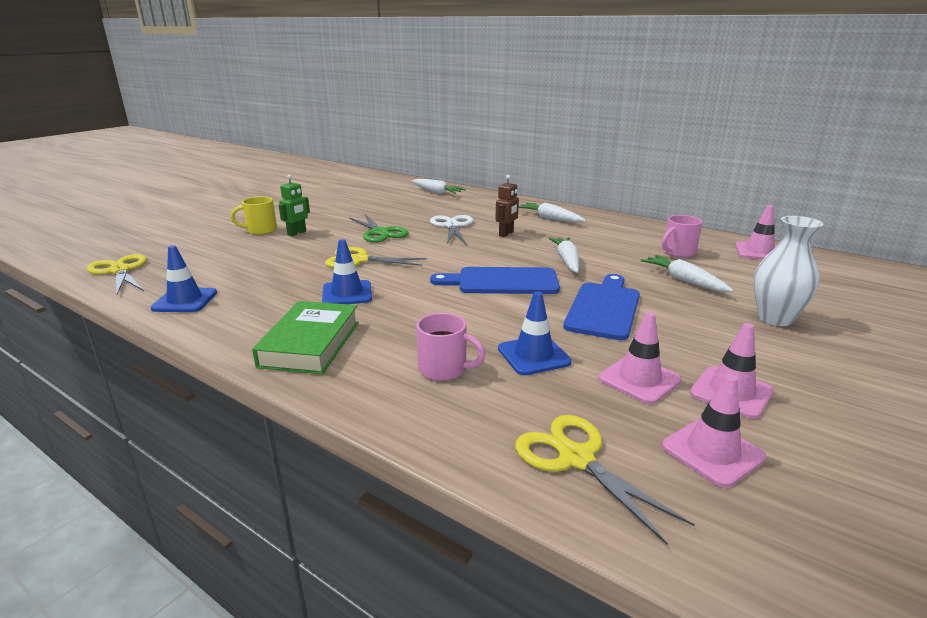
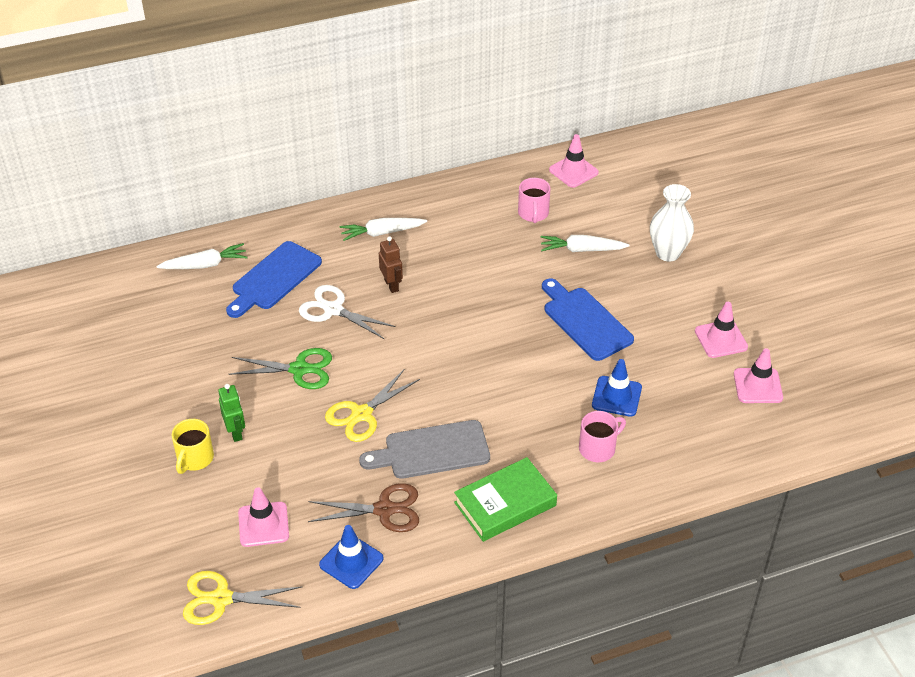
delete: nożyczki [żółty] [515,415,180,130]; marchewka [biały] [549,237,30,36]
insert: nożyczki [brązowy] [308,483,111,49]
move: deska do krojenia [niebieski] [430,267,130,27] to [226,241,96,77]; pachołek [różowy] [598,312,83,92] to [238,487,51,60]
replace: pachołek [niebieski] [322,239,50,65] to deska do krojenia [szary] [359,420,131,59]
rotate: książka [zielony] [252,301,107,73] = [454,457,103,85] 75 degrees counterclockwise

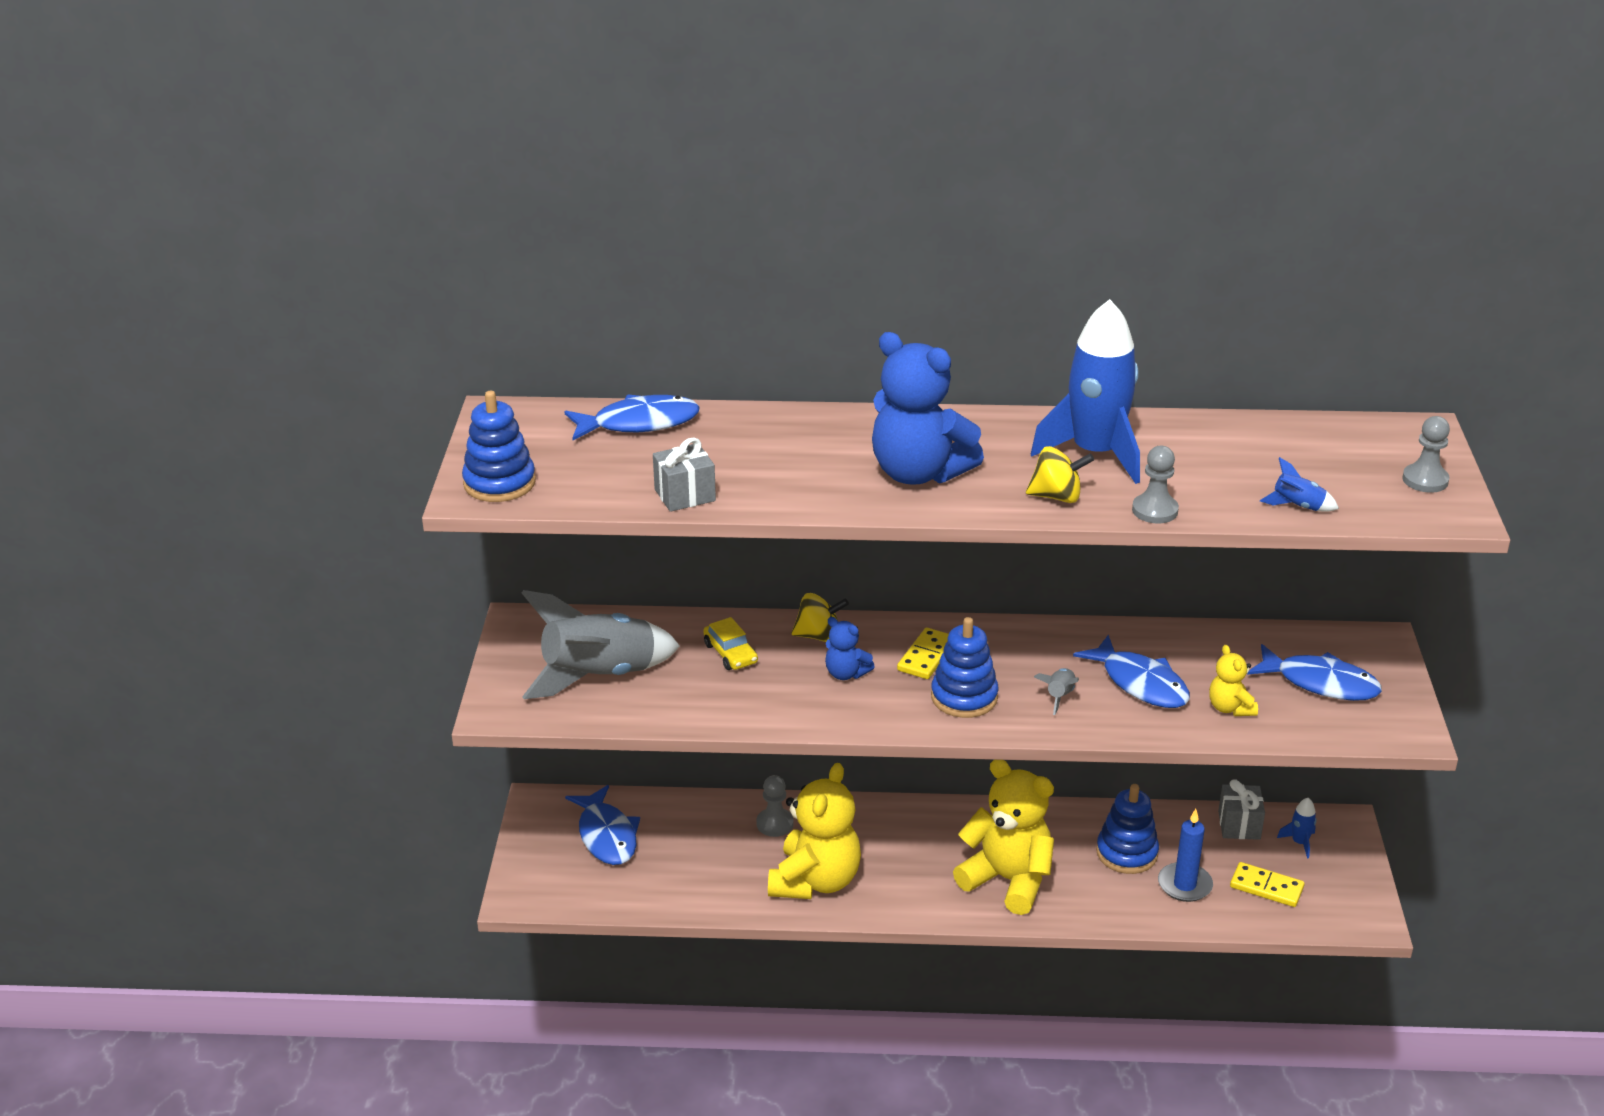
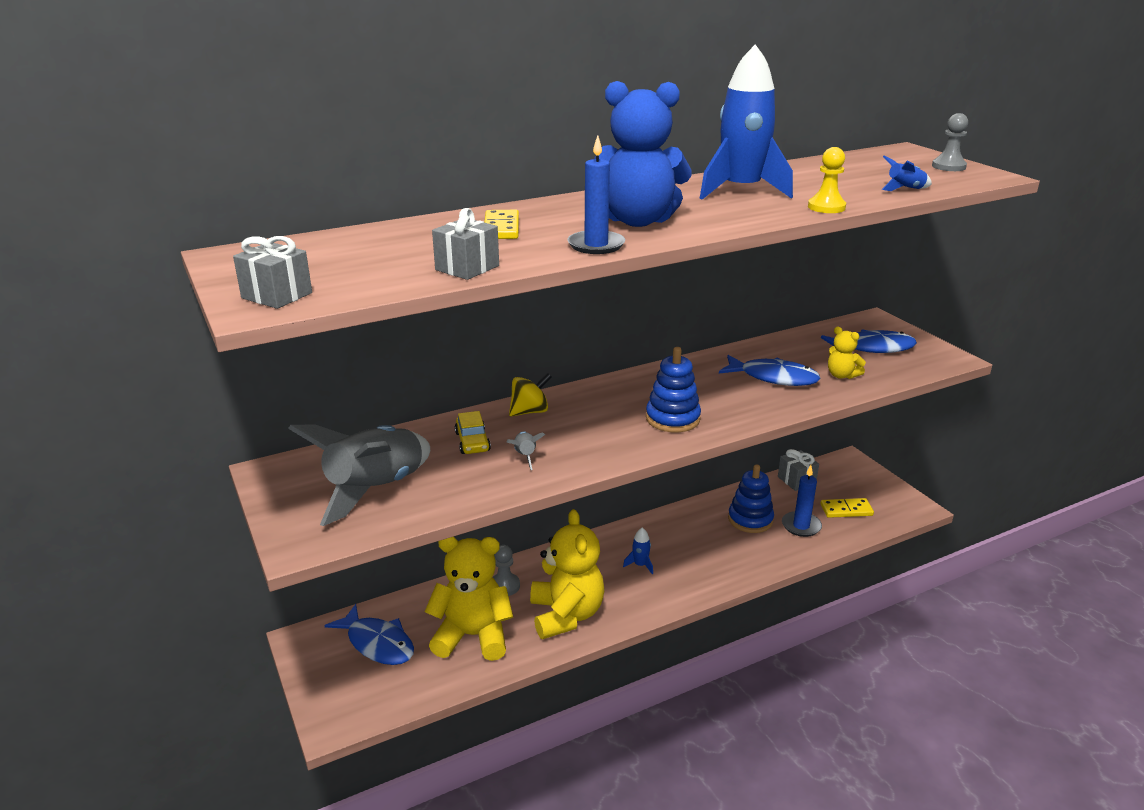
delete: ryba [niebieski] [564,394,135,46]; miś [niebieski] [825,617,50,63]; bączek [żółty] [1026,446,68,57]
insert: świeca [niebieski] [567,135,58,119]
move: kostka domina [żółty] [897,627,52,52] to [484,210,35,29]; miś [żółty] [953,760,101,155] to [425,537,88,124]; rakieta [szary] [1034,668,45,47] to [507,431,38,39]; rakieta [niebieski] [1277,798,40,60] to [623,528,30,47]
replace: zabawka nakładanka [niebieski] [462,391,74,111] to prezent [szary] [233,236,79,73]
recolor: pionek [szary] [1132,446,47,77] to pionek [żółty] [808,147,38,66]
rotate: samochód [żółty] [703,617,55,53] = [455,411,36,43] 45 degrees clockwise

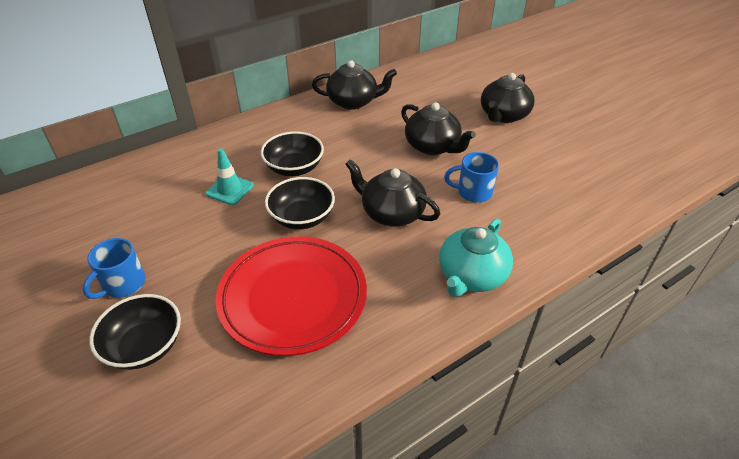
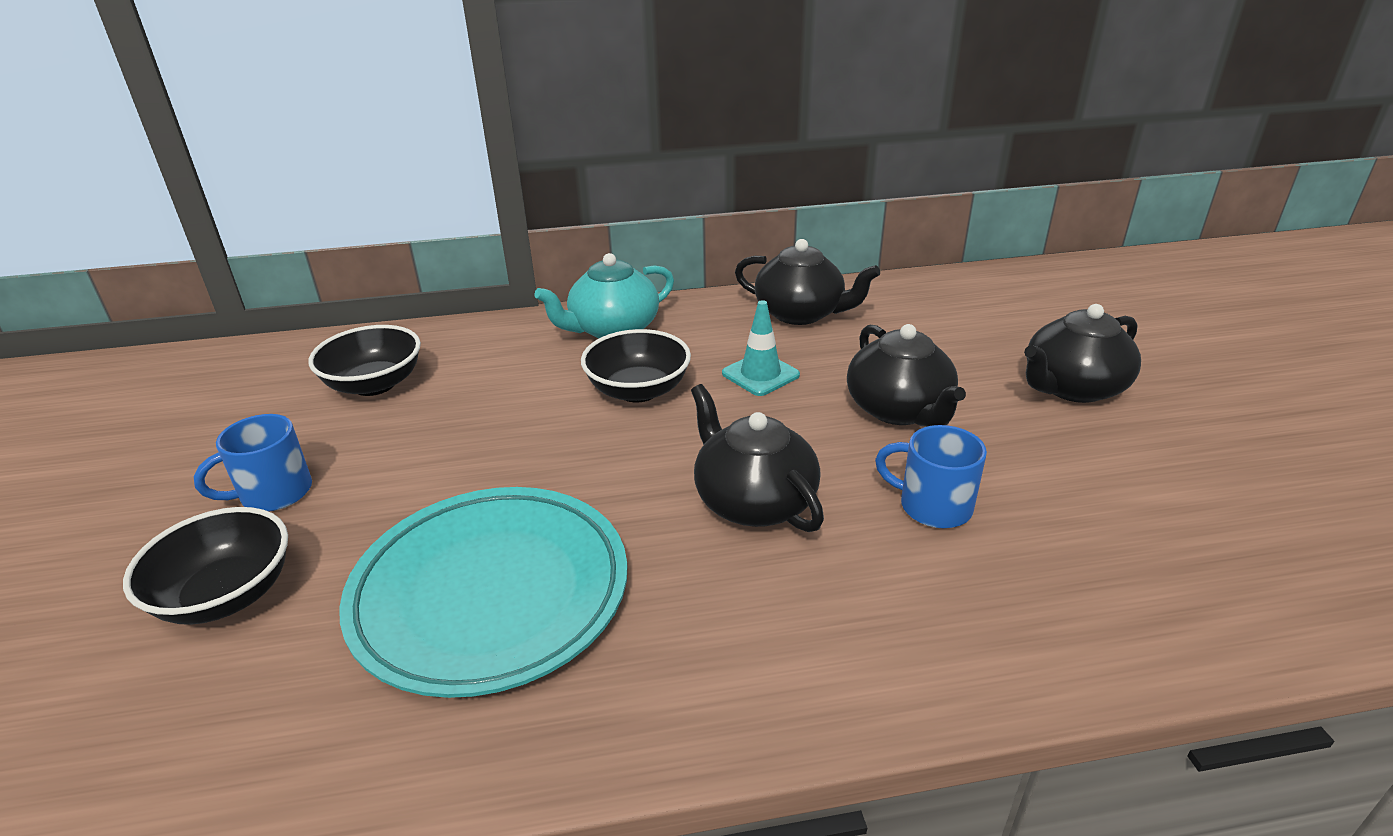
move: pachołek [turkusowy] [206,148,48,57] to [722,300,78,96]; miska [czarny] [265,177,70,52] to [308,325,113,71]; imbryk [turkusowy] [439,218,74,79] to [534,253,140,85]
recolor: talerz [czerwony] [216,236,151,120] to talerz [turkusowy] [339,487,288,211]

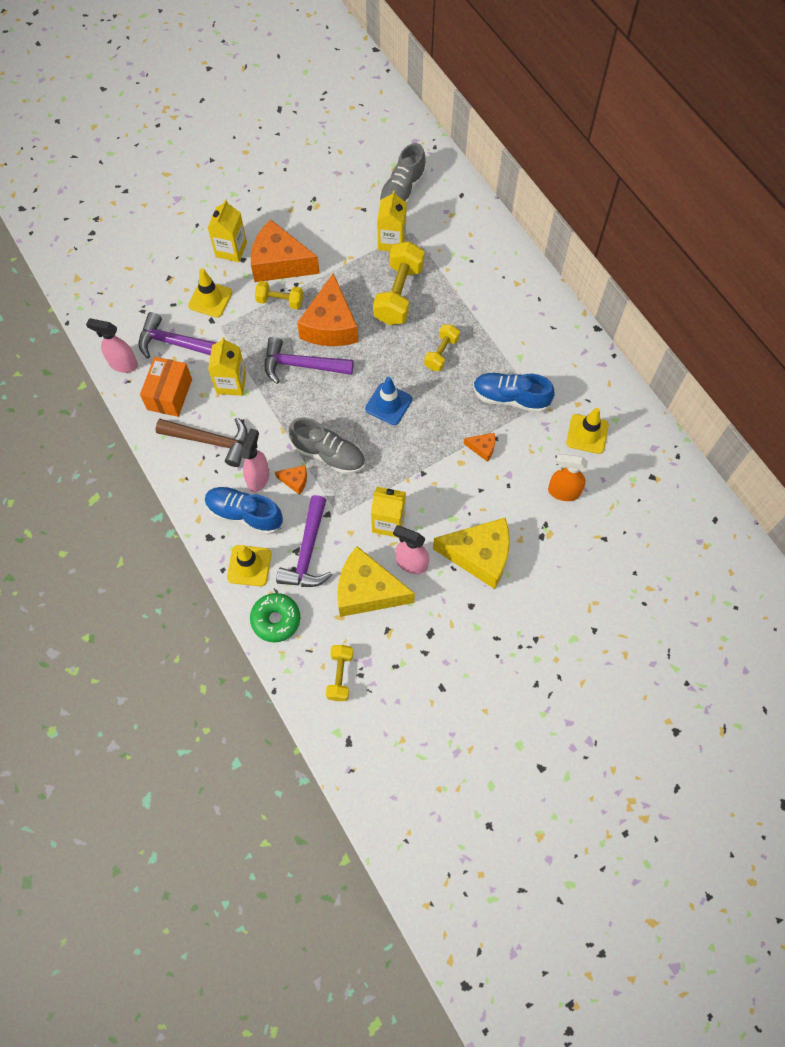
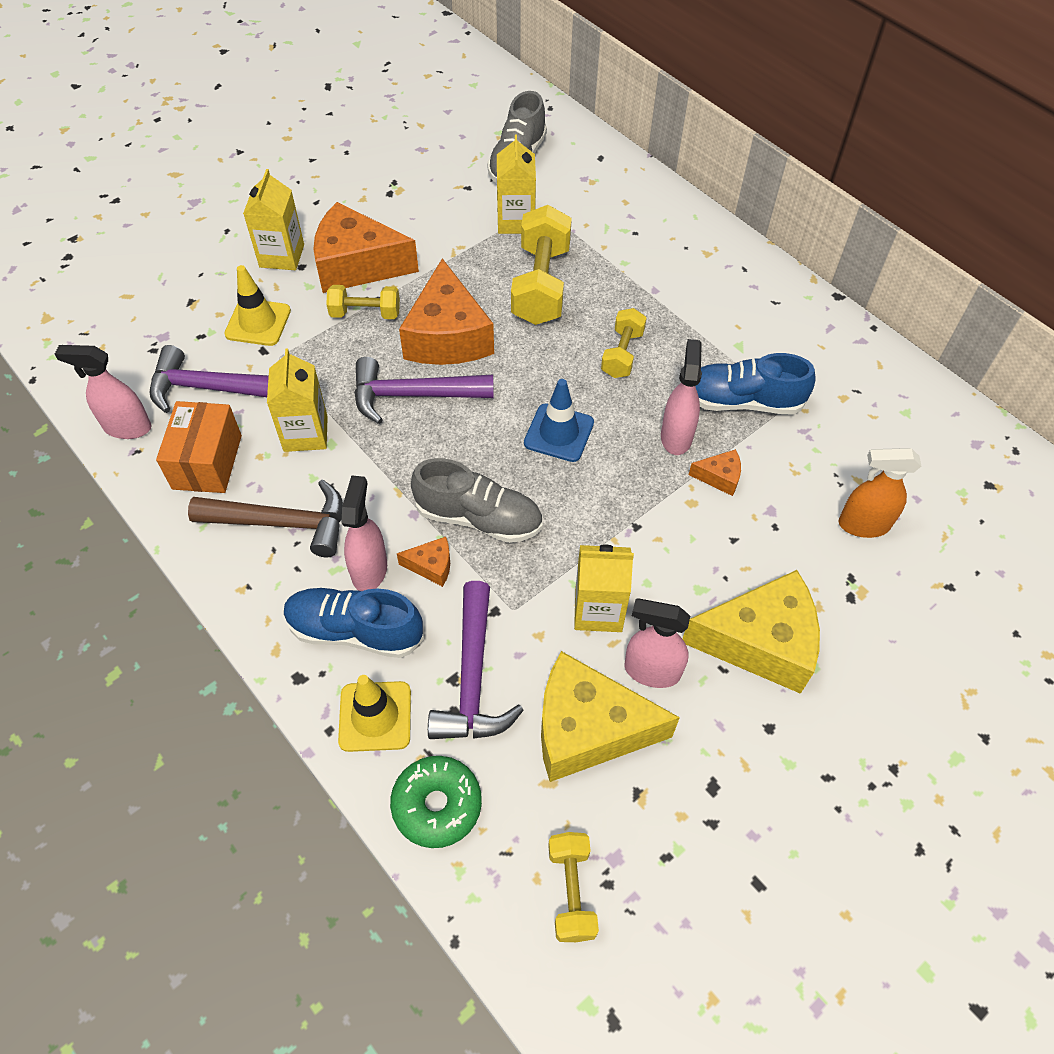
delete: pachołek [żółty] [566,408,43,46]
insert: spryskiwacz [różowy] [661,339,41,116]

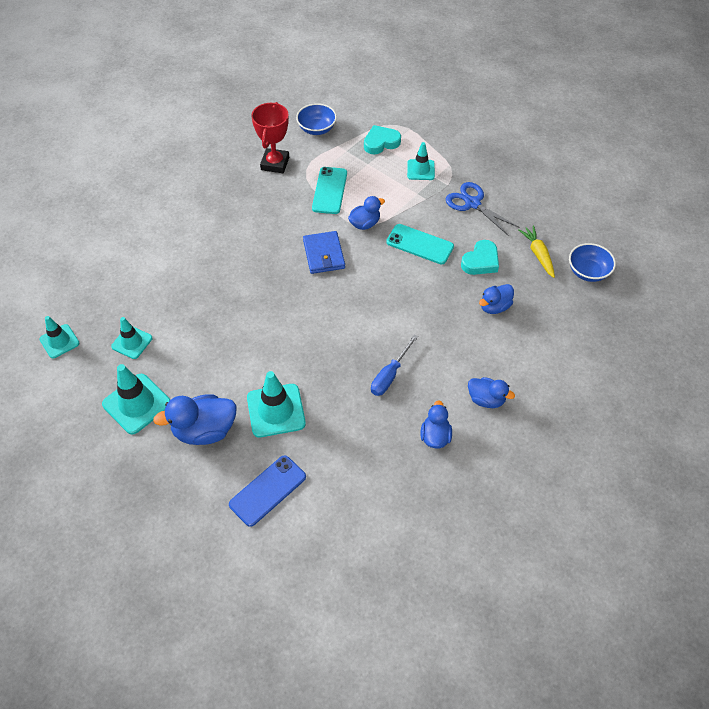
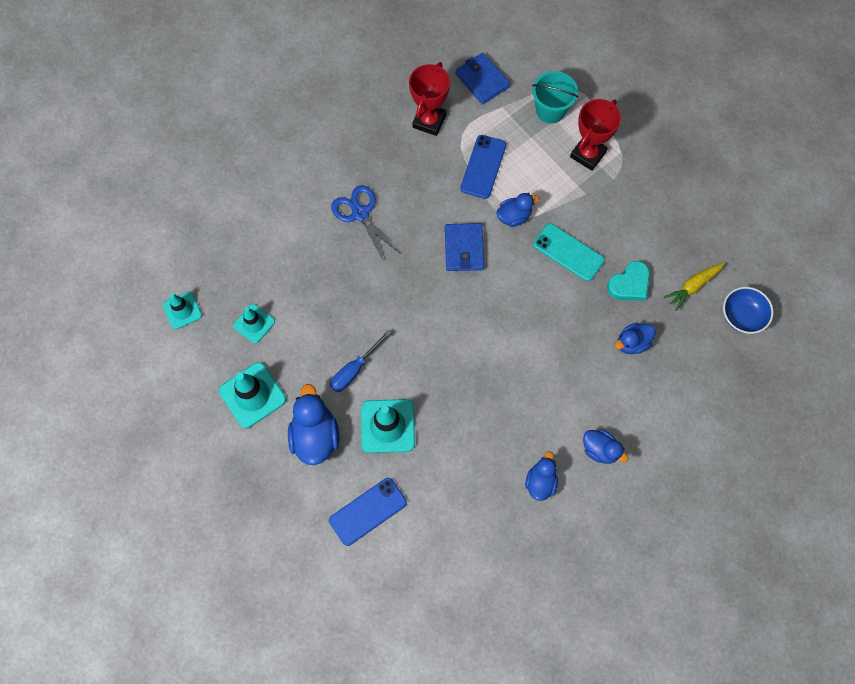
move: śrubokręt [niebieski] [371,334,47,62] to [330,330,61,62]; nożyczki [niebieski] [446,182,74,54] to [331,185,68,76]
replace: miska [niebieski] [296,103,41,32] to portfel [niebieski] [455,53,55,52]; serce [turkusowy] [364,125,37,29] to wiadro [turkusowy] [532,71,46,52]; pachołek [turkusowy] [407,142,28,38] to puchar [czerwony] [570,99,51,72]
recolor: telefon [turkusowy] [312,167,35,47] to telefon [niebieski] [460,135,46,64]
rotate: kaczka [niebieski] [153,394,84,51] = [288,384,51,81] 90 degrees clockwise; marchewka [żółty] [519,226,36,52] = [664,262,61,49] 120 degrees counterclockwise

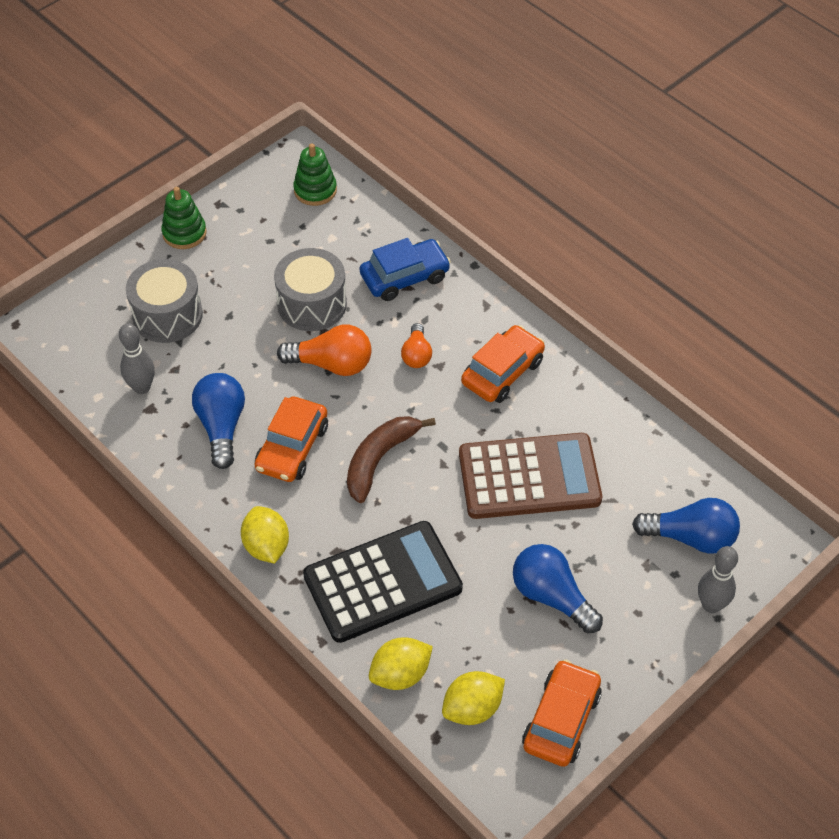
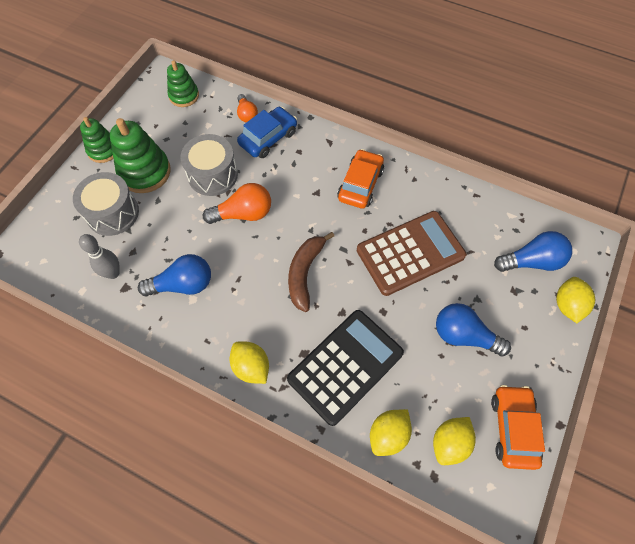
delete: samochód [pomarańczowy] [254,396,74,86]
insert: zabawka nakładanka [zielony] [110,118,61,75]
move: żarówka [pomarańczowy] [401,323,31,45] to [237,94,21,28]
replace: kręgiel [szary] [698,546,40,67] to cytryna [żółty] [556,277,39,46]
rotate: żarówka [niebieski] [192,373,53,96] = [138,254,73,43] 105 degrees clockwise

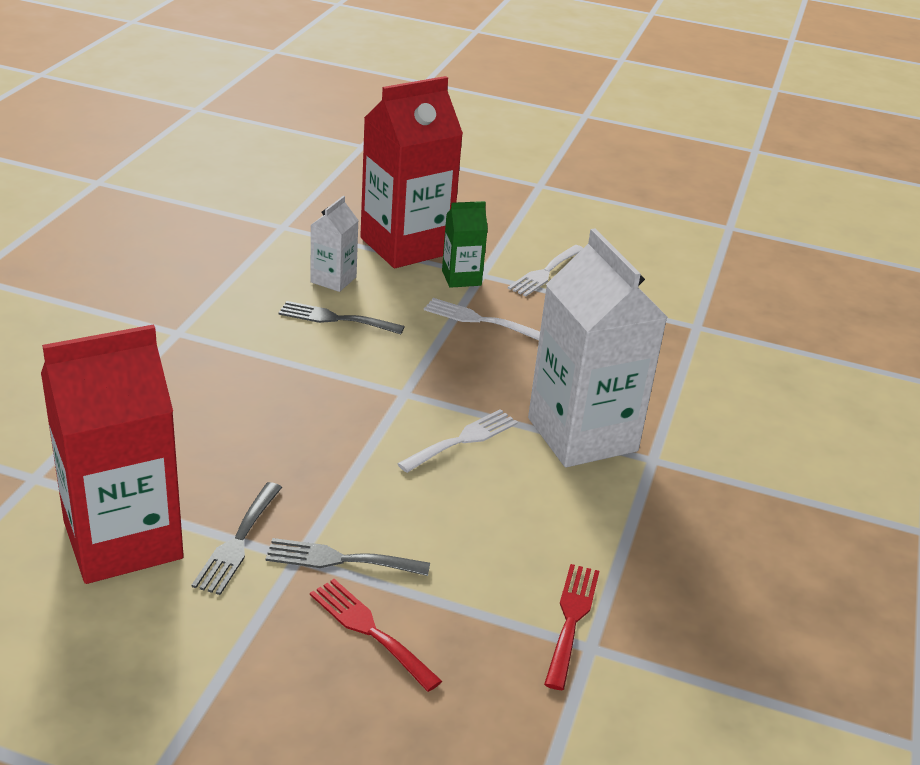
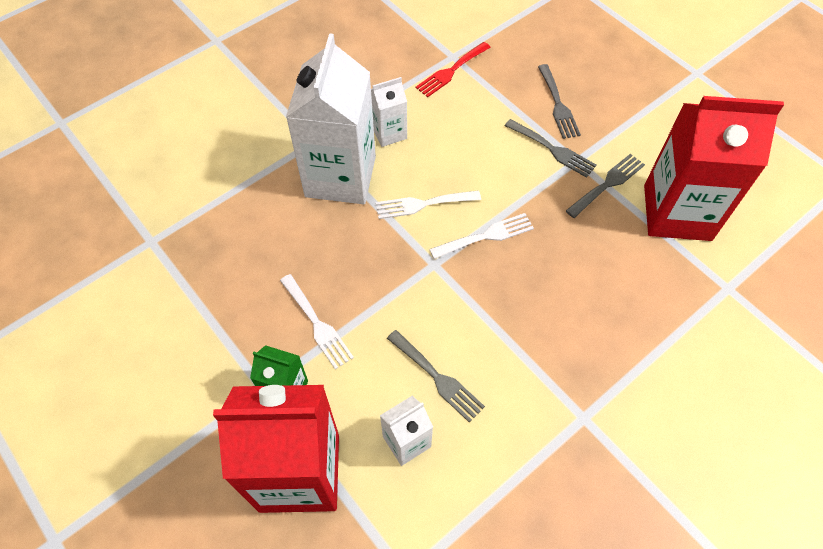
insert: karton mleka [biały] [371,77,36,70]
move: widelec [biały] [508,245,75,52] to [429,213,105,46]
recolor: widelec [czerwony] [310,579,132,113] to widelec [szary] [538,64,43,75]

